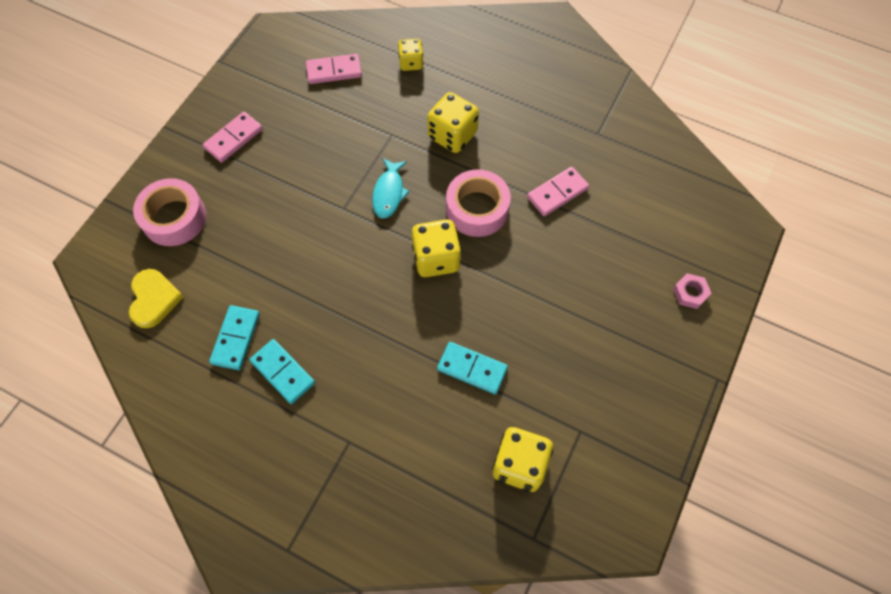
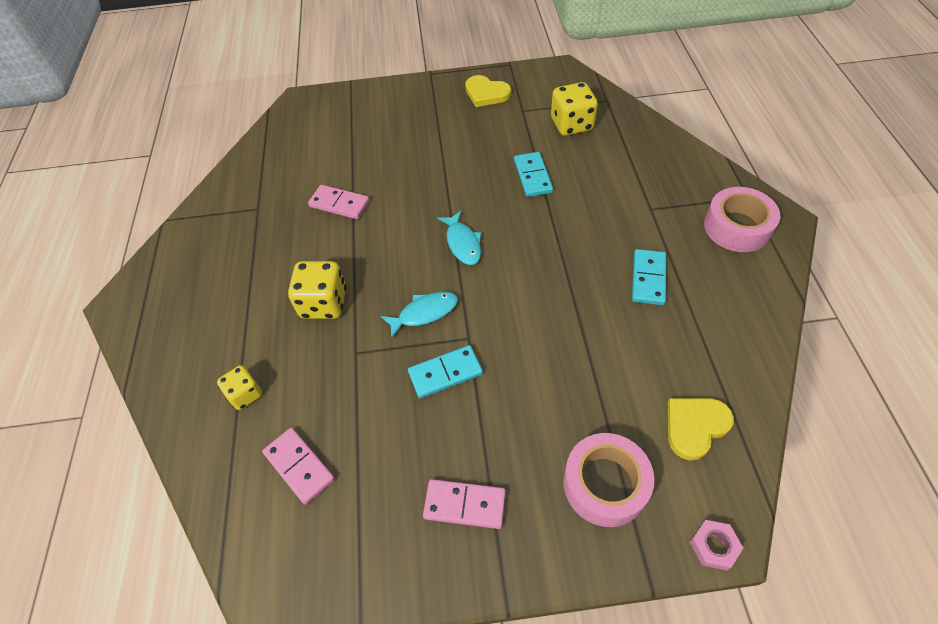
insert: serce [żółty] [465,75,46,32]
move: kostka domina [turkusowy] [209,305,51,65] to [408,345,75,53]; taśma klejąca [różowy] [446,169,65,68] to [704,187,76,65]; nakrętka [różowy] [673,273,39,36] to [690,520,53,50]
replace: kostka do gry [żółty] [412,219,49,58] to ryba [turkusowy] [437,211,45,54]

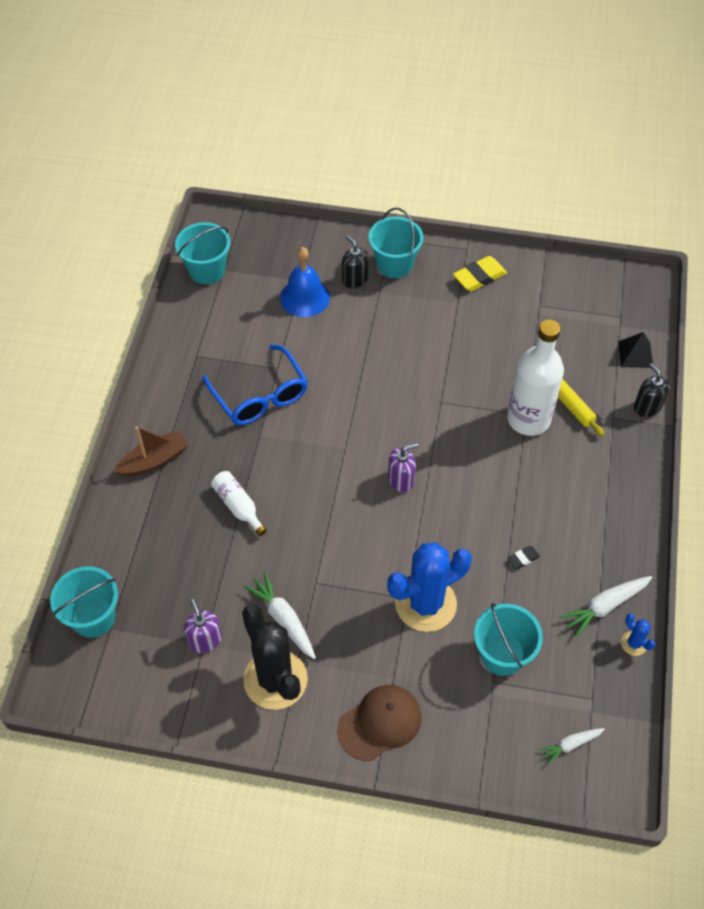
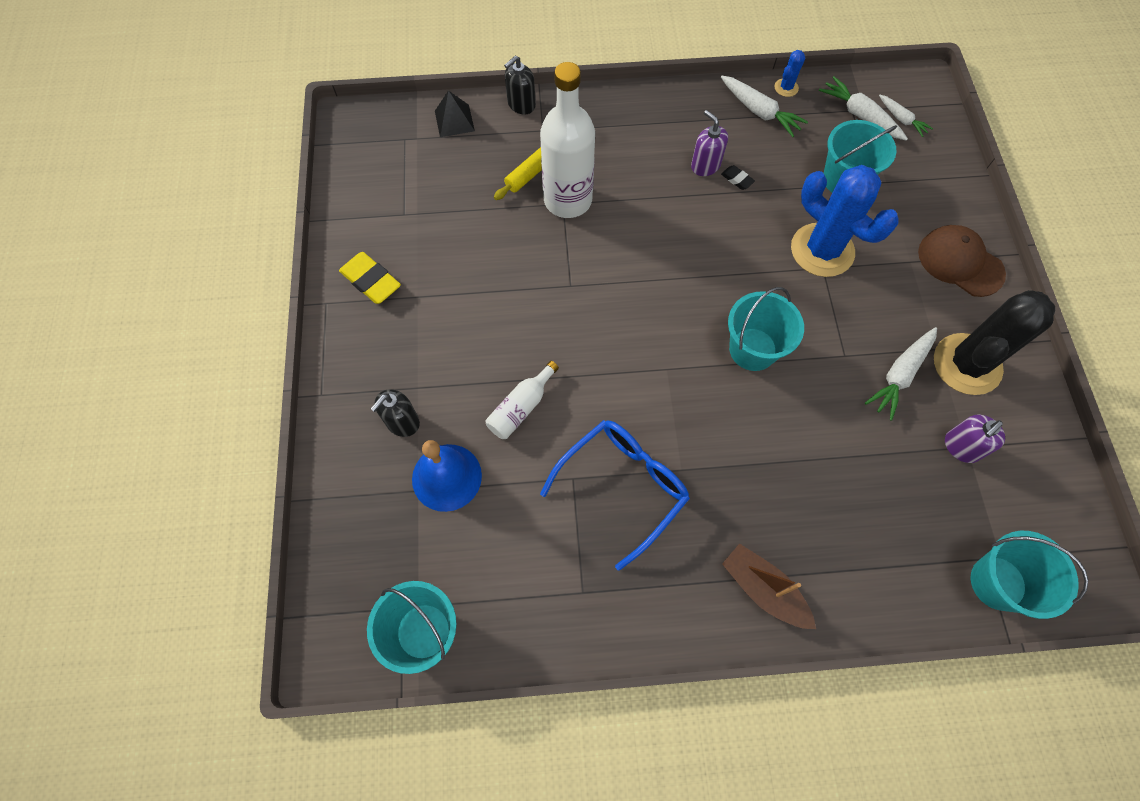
insert: marchewka [biały] [819,76,89,65]
move: butelka [biały] [211,471,56,65] to [486,361,73,78]; wiadro [turkusowy] [369,208,55,70] to [728,287,76,84]; dozownik mydła [fioletowy] [388,443,30,49] to [691,110,37,66]

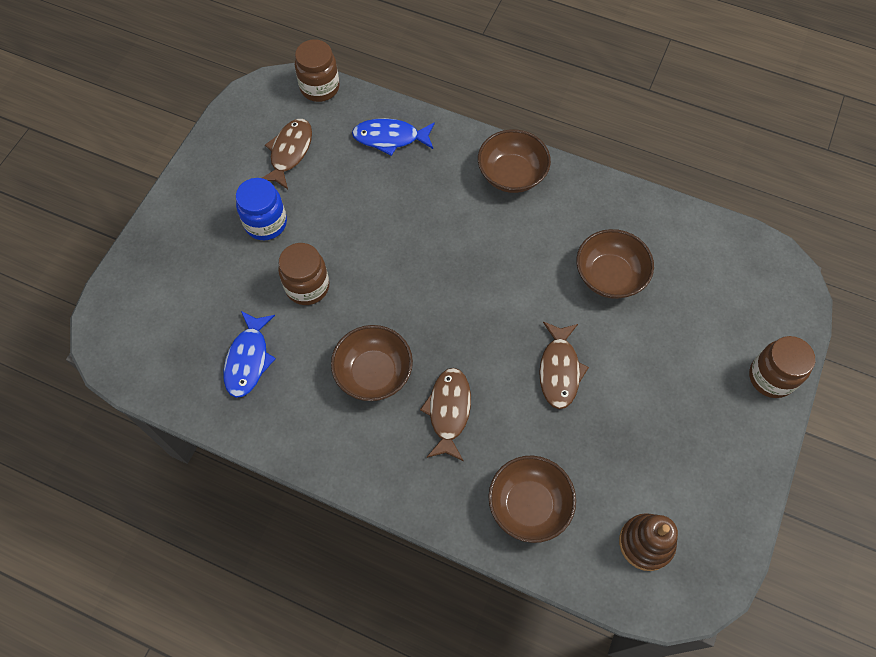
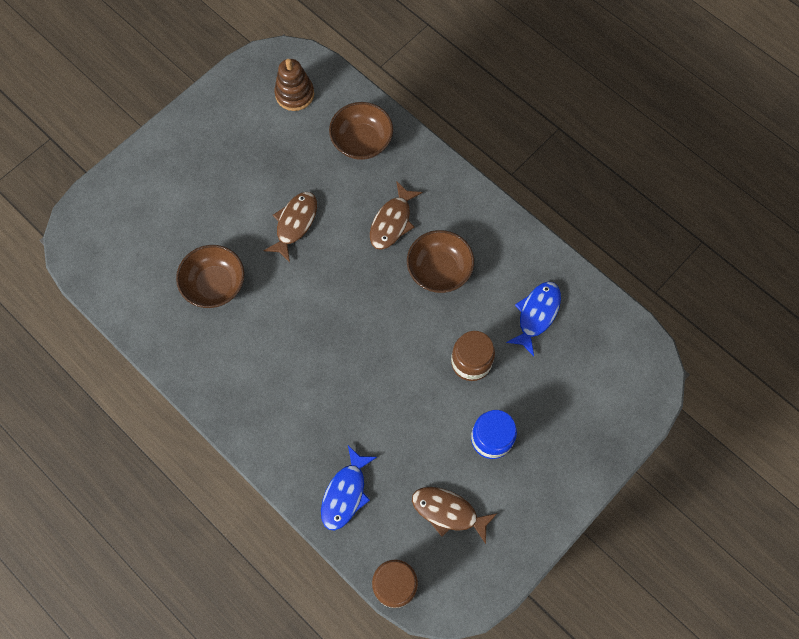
delete: miska [brązowy] [478,129,73,64]; słoik [brązowy] [749,336,66,62]
rotate: ryba [brązowy] [262,119,50,70] = [412,487,85,57] 75 degrees clockwise; ryba [niebieski] [352,118,83,38] = [321,446,56,85] 90 degrees clockwise

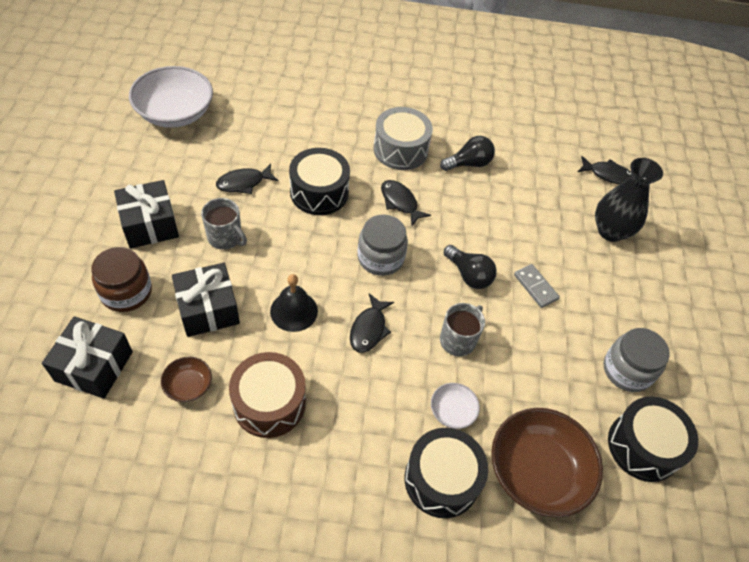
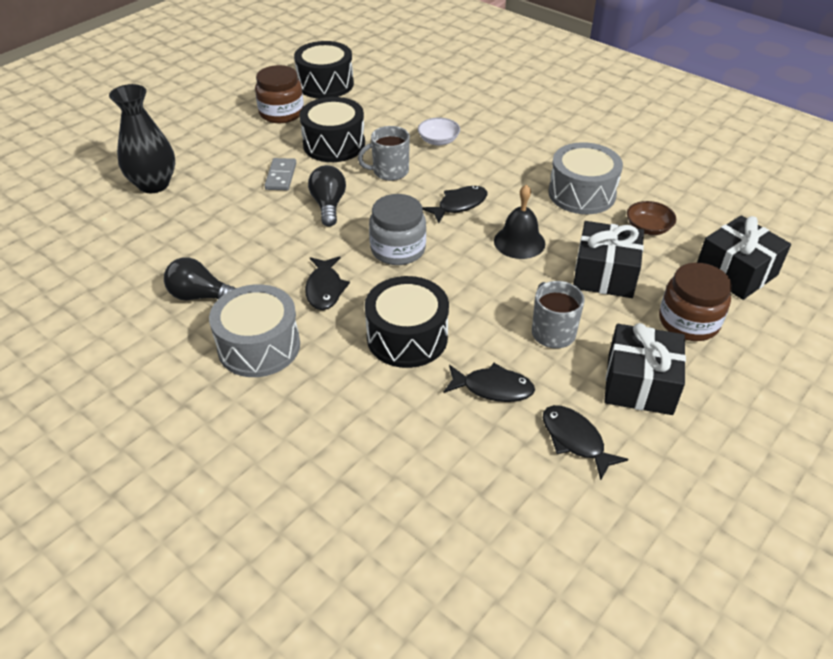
delete: miska [biały] [129,66,84,62]; miska [brązowy] [491,408,112,110]
move: bęben [czarny] [405,428,83,90] to [299,97,66,65]; ryba [czarny] [578,156,54,28] to [543,405,85,75]
recolor: bęben [brązowy] [229,352,77,86] to bęben [szary] [548,142,75,72]; słoik [szary] [604,328,65,64] to słoik [brązowy] [255,65,49,58]

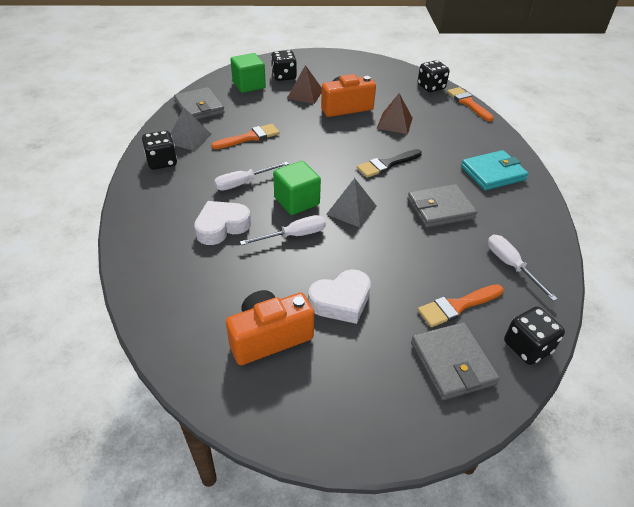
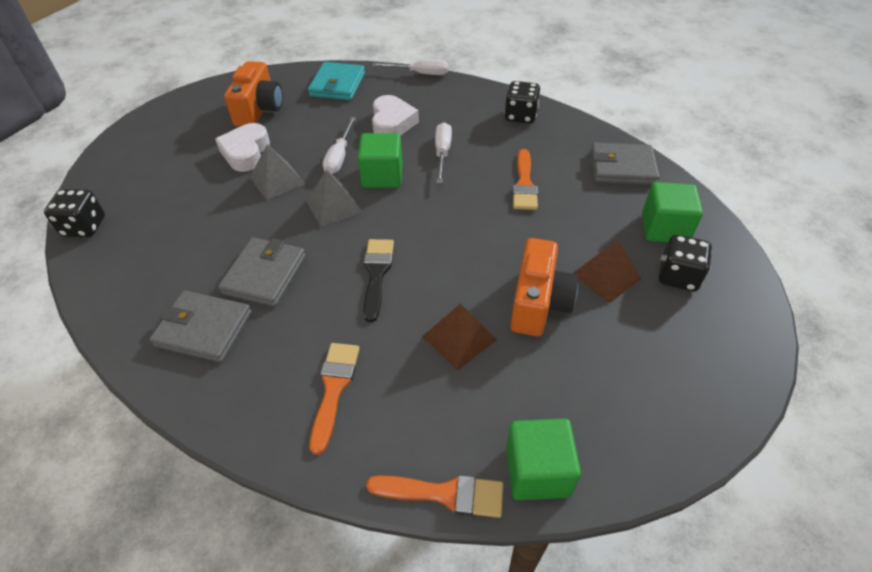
move: piramida [szary] [170,107,42,44] to [250,144,55,56]; portfel [szary] [411,322,89,78] to [150,291,102,71]; pędzel [pomarańczowy] [418,284,86,43] to [310,343,50,112]; portfel [turkusowy] [461,150,68,40] to [308,62,57,38]; śrubokręt [biały] [488,235,69,66] to [372,60,76,15]
replace: kostka do gry [czarny] [417,60,33,32] to sześcian [zielony] [506,418,75,82]

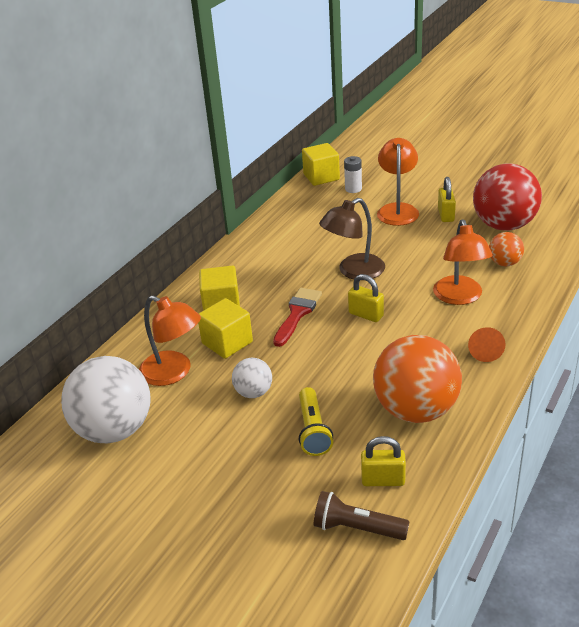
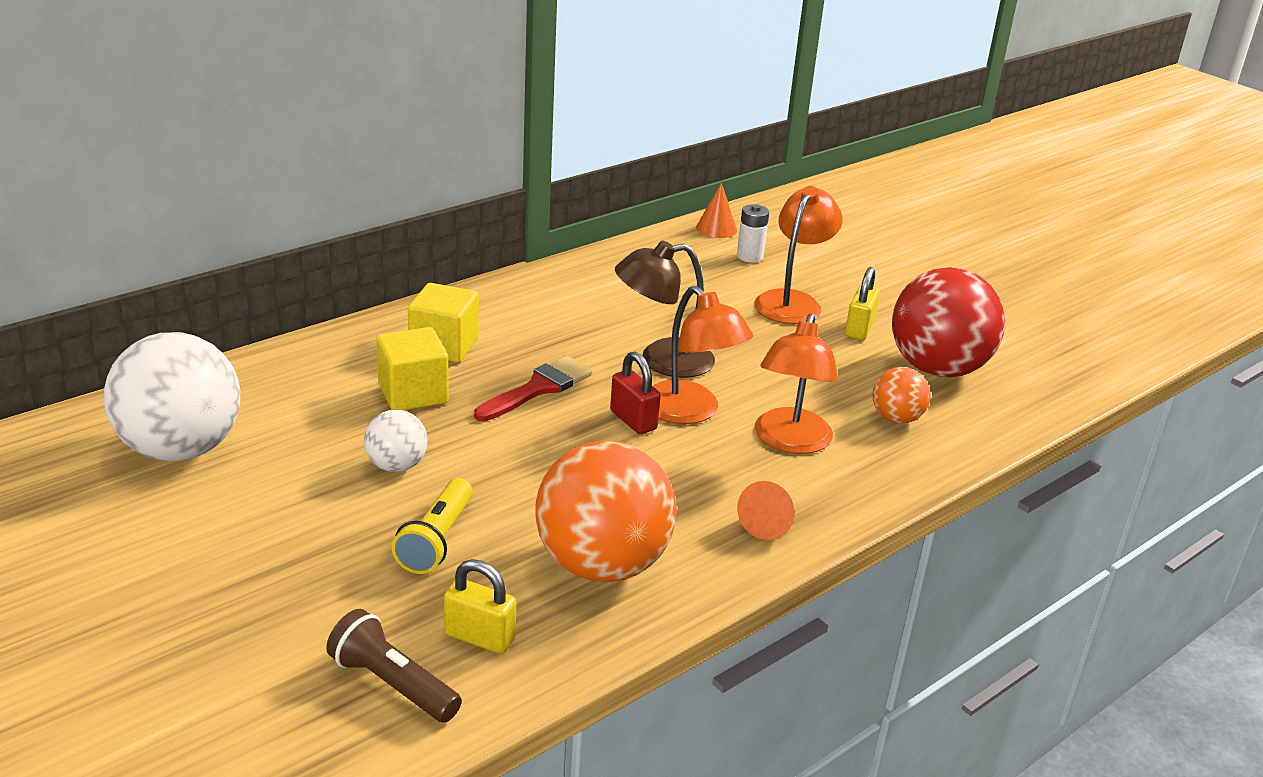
move: lampka [pomarańczowy] [139,296,62,90] to [653,286,100,138]
replace: sześcian [żółty] [302,143,38,43] to stożek [pomarańczowy] [696,183,41,55]
recolor: kłódka [żółty] [348,274,36,48] to kłódka [czerwony] [610,352,51,82]

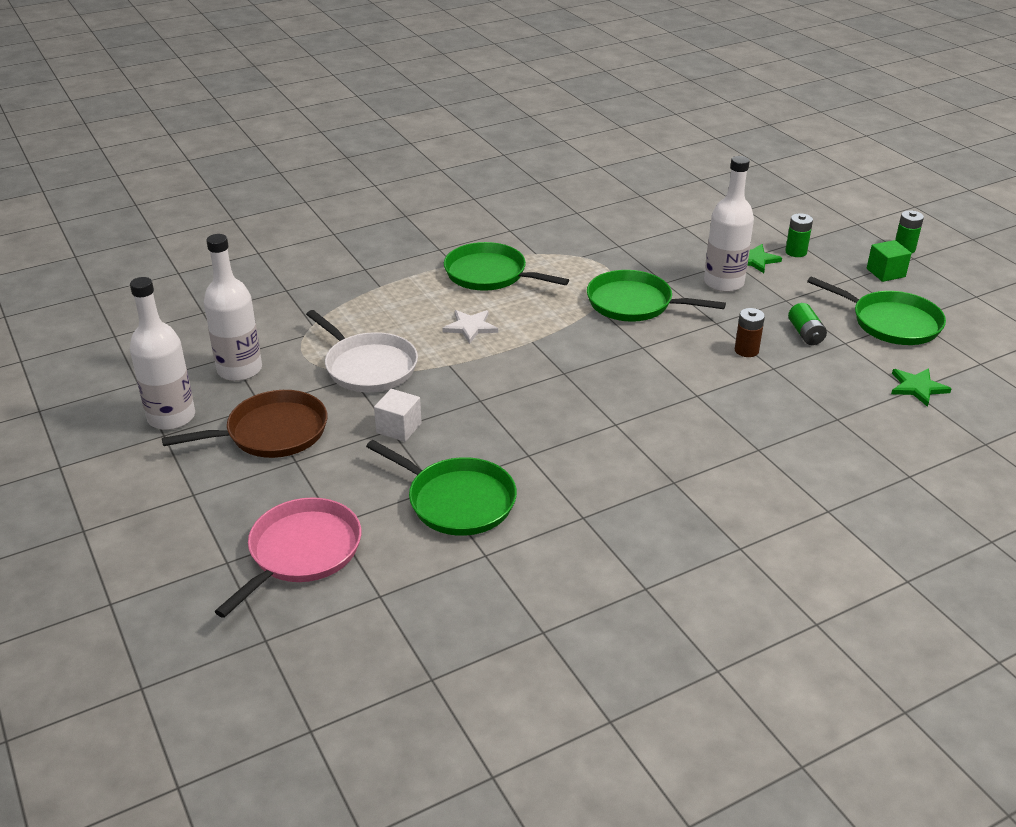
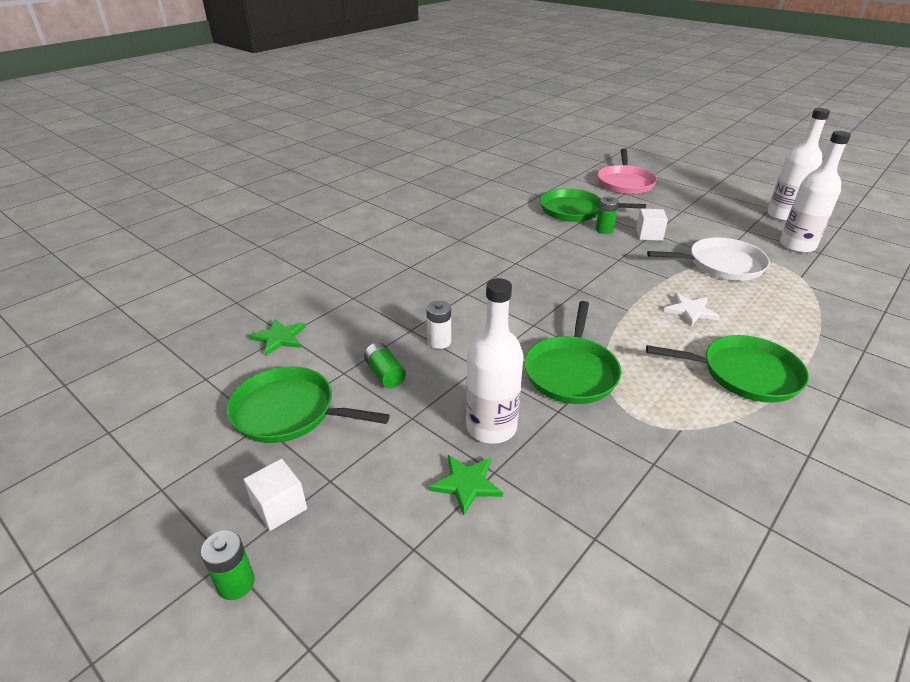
delete: patelnia [brązowy] [162,390,165,68]
move: bateria [zielony] [785,213,28,44] to [595,197,24,37]
recolor: bateria [brązowy] [735,308,30,49] to bateria [biały] [426,301,25,48]; sześcian [zielony] [867,240,45,42] to sześcian [biały] [244,459,63,72]
rotate: patelnia [biały] [306,310,112,82] = [647,237,123,44] 150 degrees clockwise; patelnia [zielony] [587,270,139,52] = [524,301,97,103] 105 degrees clockwise

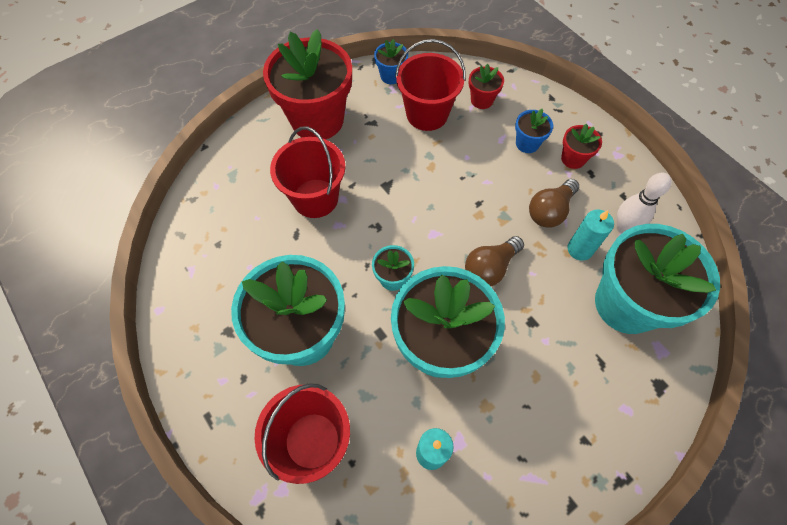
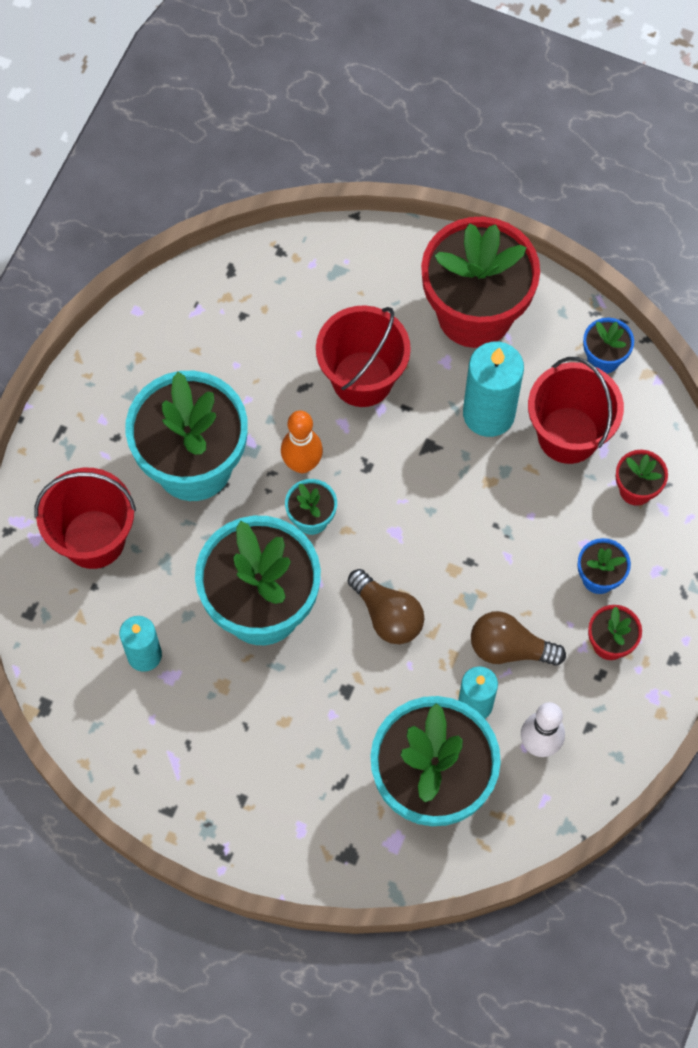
insert: kręgiel [pomarańczowy] [281,411,42,62]; świeca [turkusowy] [463,342,61,95]
rotate: żarówka [brązowy] [465,236,59,50] = [348,569,76,75] 150 degrees counterclockwise

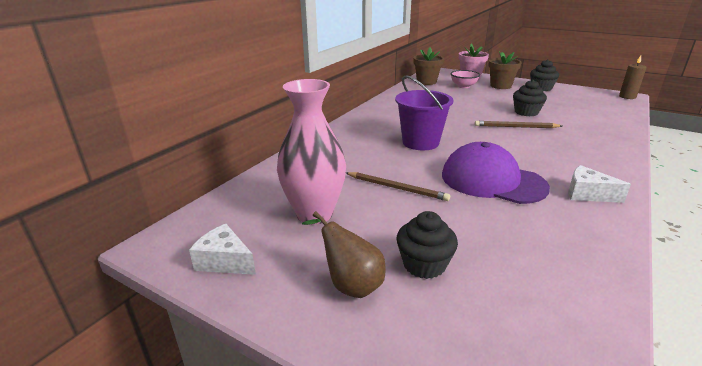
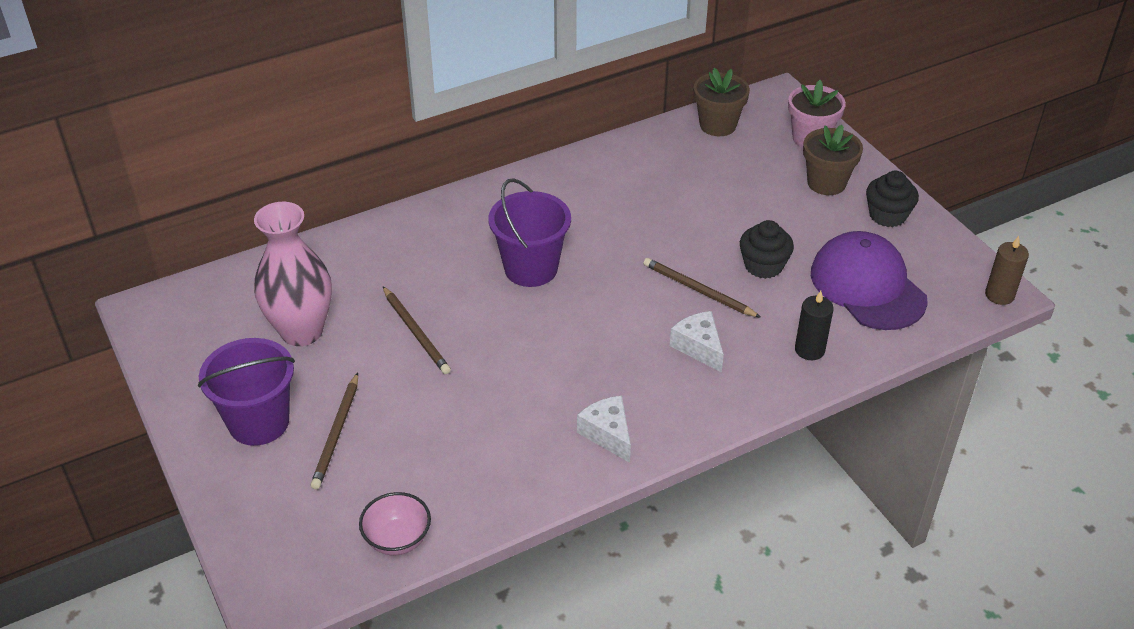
insert: świeca [czarny] [795,291,39,69]
move: ser [biały] [189,224,67,51] to [670,311,54,61]; czapka [fioletowy] [442,142,108,62] to [811,231,117,99]; miska [różowy] [451,70,29,18] to [359,492,72,63]
replace: gruszka [brązowy] [302,211,84,87] to wiadro [fioletowy] [198,338,97,108]; muffinka [czarny] [396,211,62,68] to ołówek [brązowy] [311,373,47,116]

